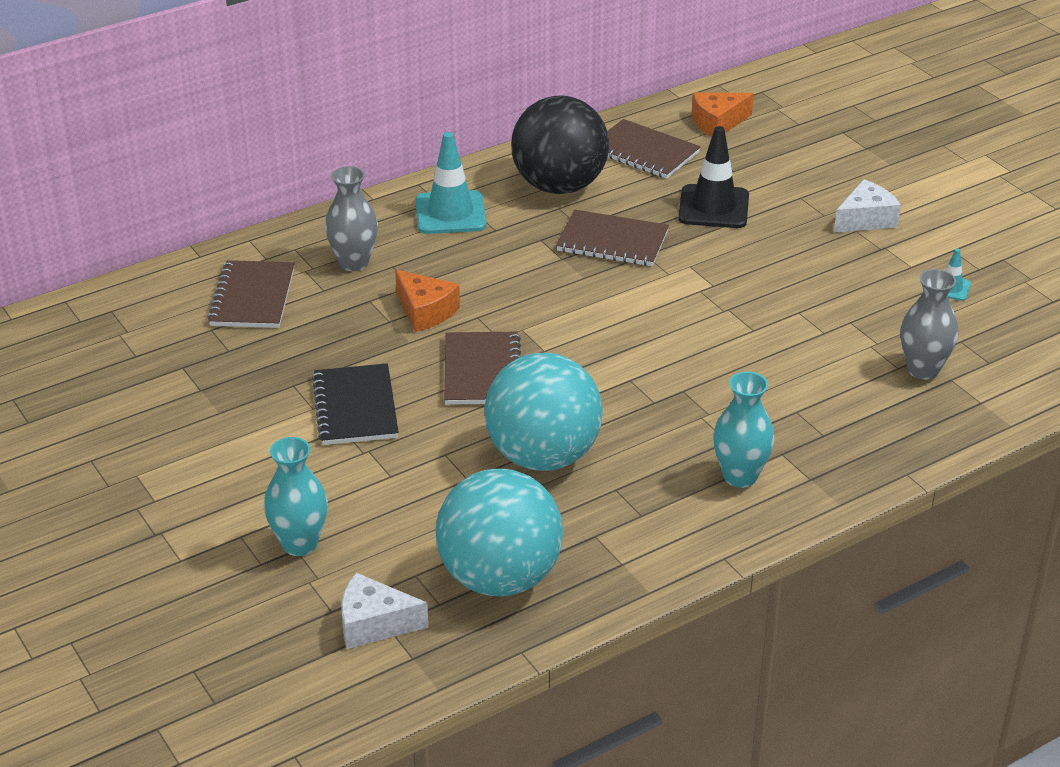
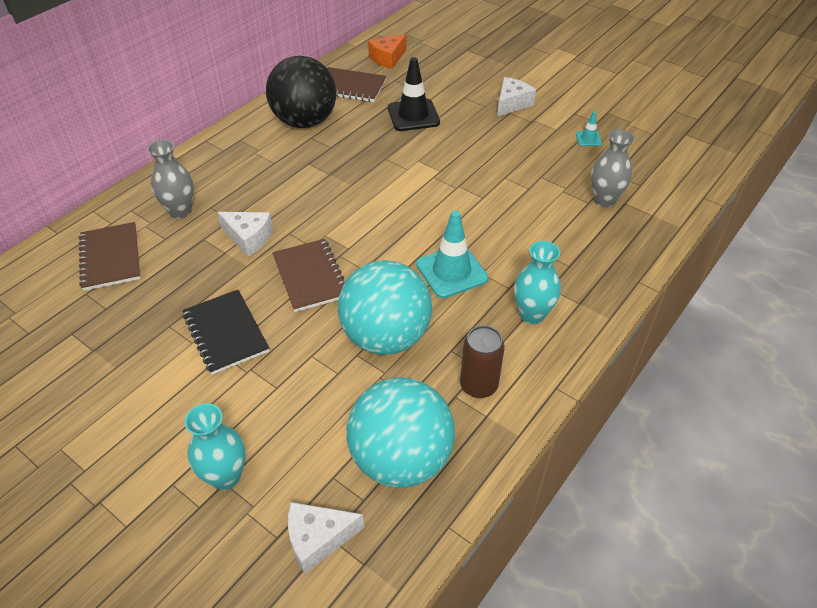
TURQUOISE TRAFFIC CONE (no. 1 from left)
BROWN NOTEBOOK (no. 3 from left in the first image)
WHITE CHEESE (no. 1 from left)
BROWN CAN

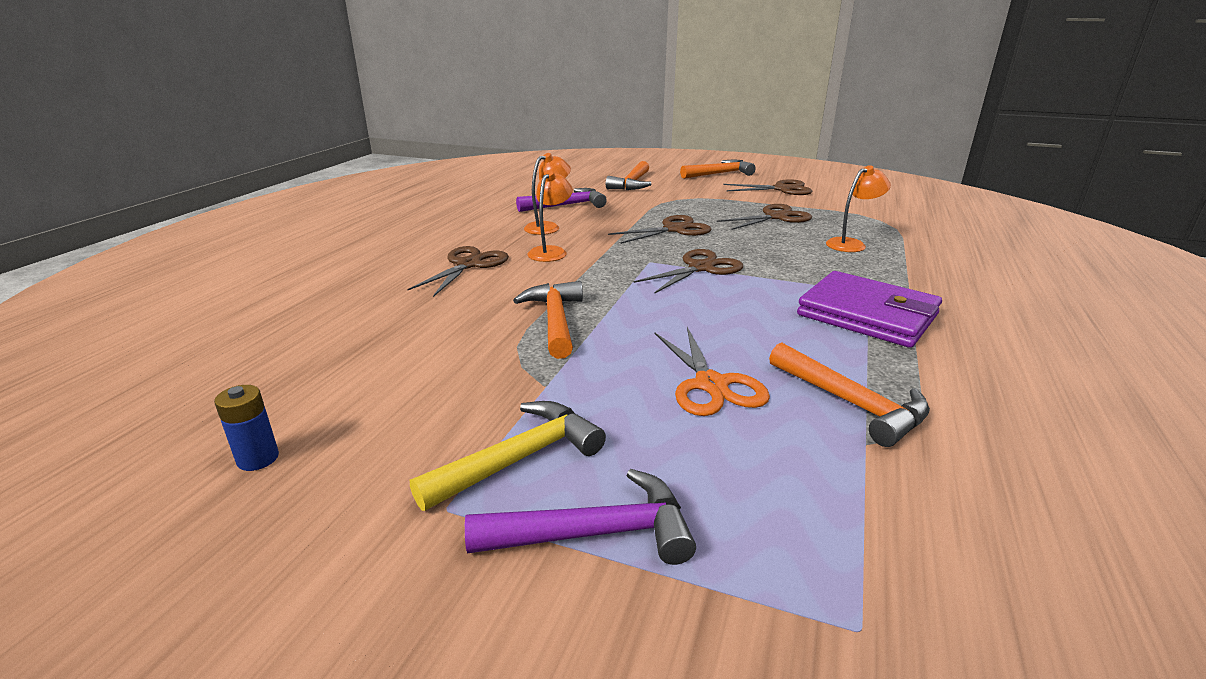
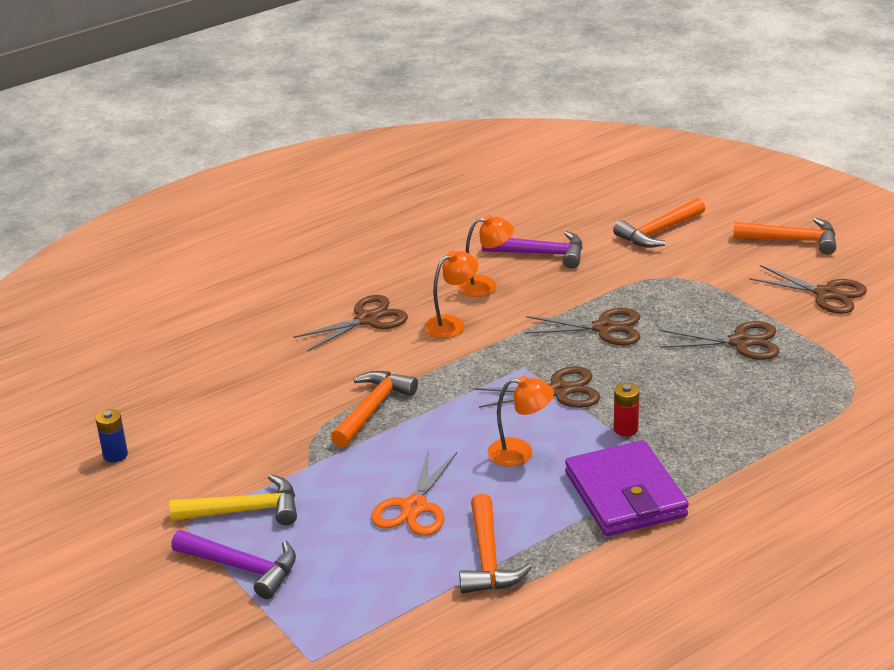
ORANGE LAMP (no. 3 from left)
RED BATTERY

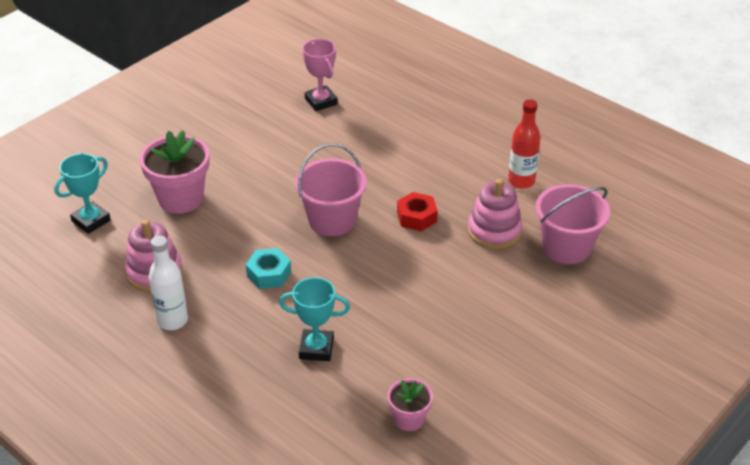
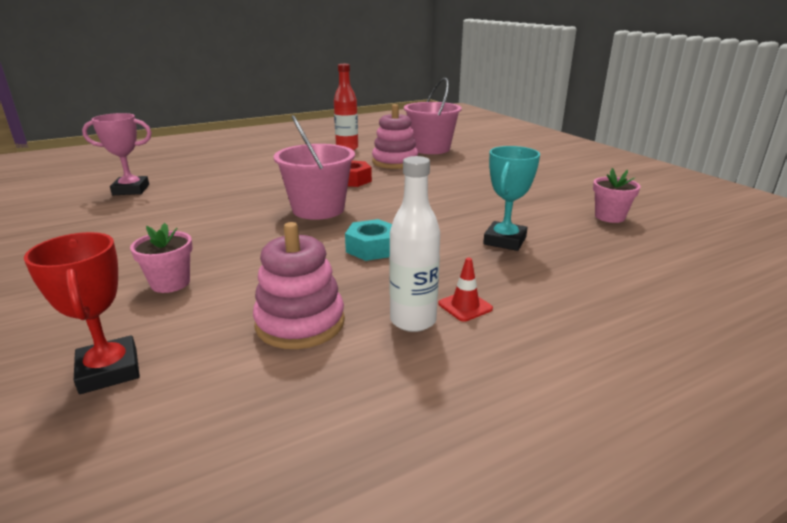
PINK FLOWER POT (no. 1 from left)
RED TROPHY
RED TRAFFIC CONE

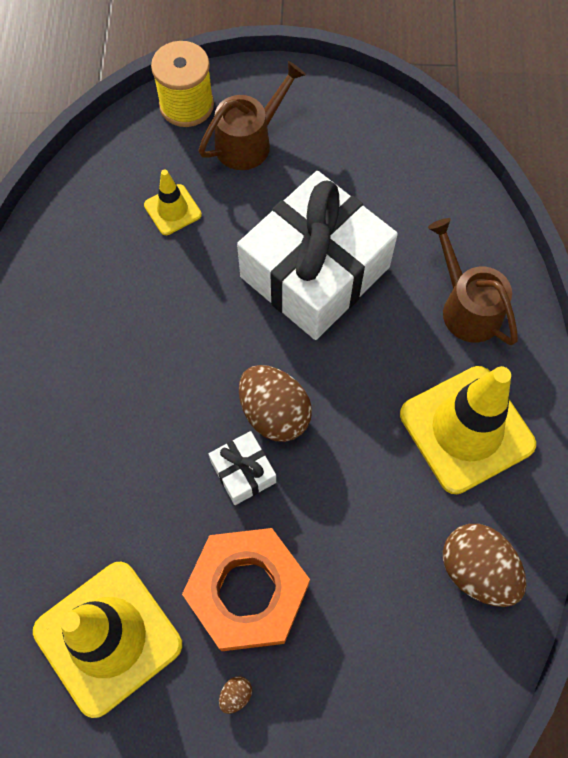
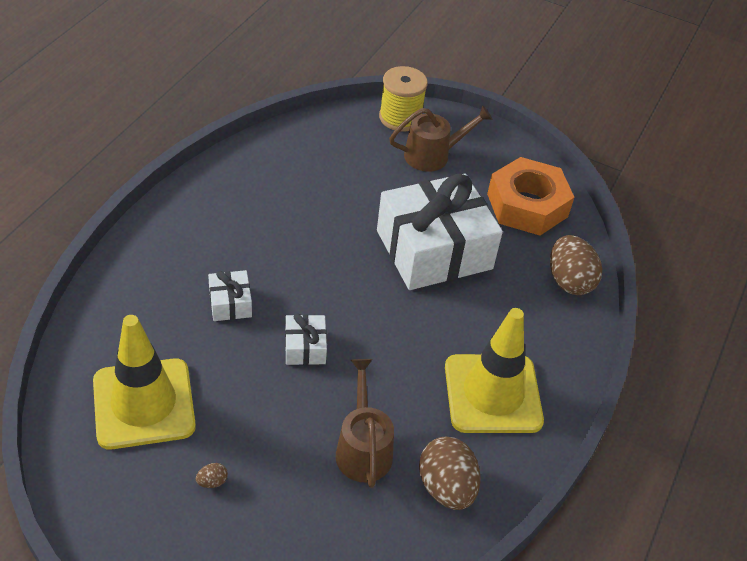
YELLOW TRAFFIC CONE (no. 2 from left in the first image)
BROWN WATERING CAN (no. 1 from left)
BROWN EGG (no. 3 from left)
ORANGE NUT
WHITE GIFT (no. 1 from left)

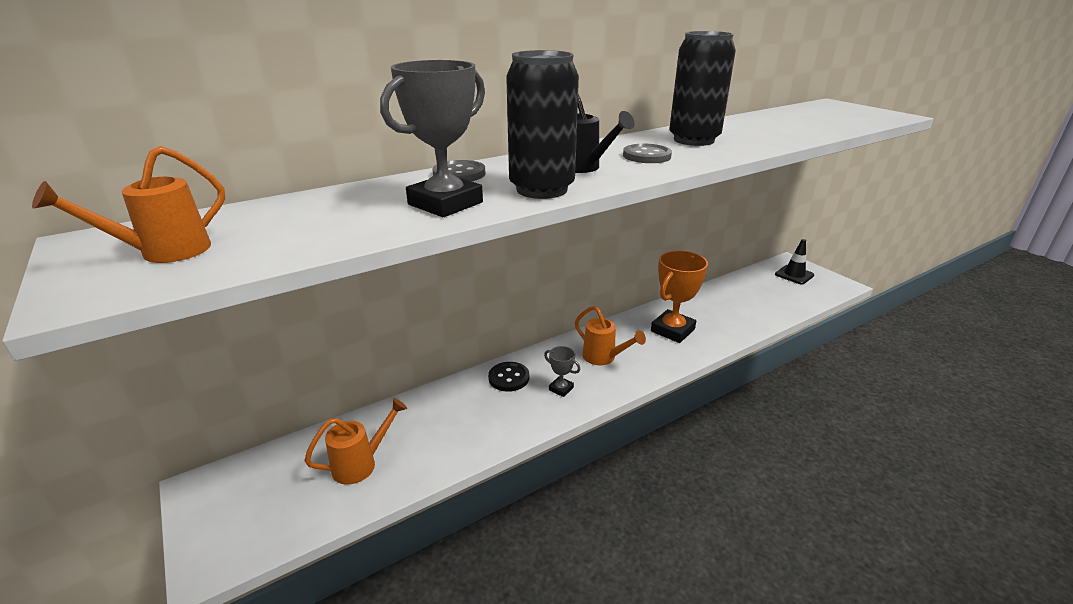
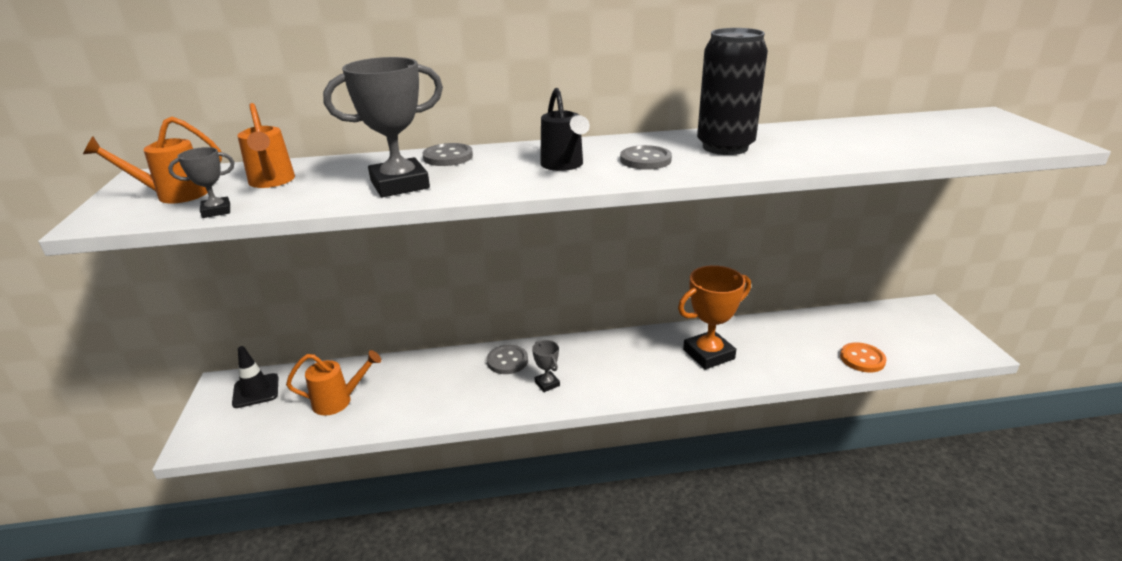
BLACK CAN (no. 1 from left in the first image)
BLACK TRAFFIC CONE
ORANGE WATERING CAN (no. 2 from left)
GREY BUTTON (no. 2 from left)
GREY TROPHY (no. 1 from left)
ORANGE BUTTON

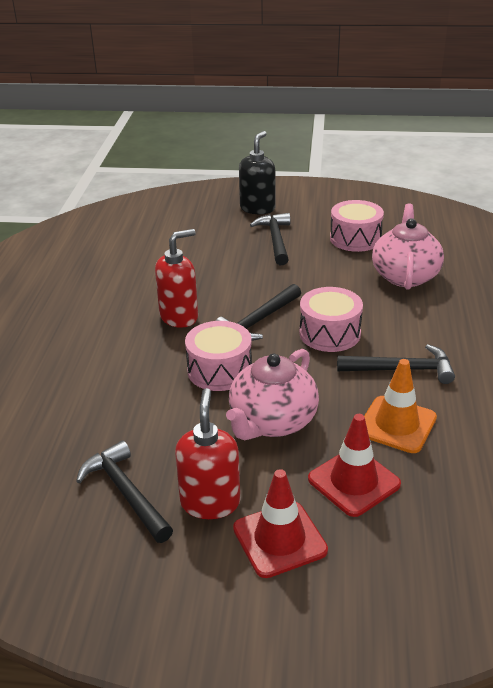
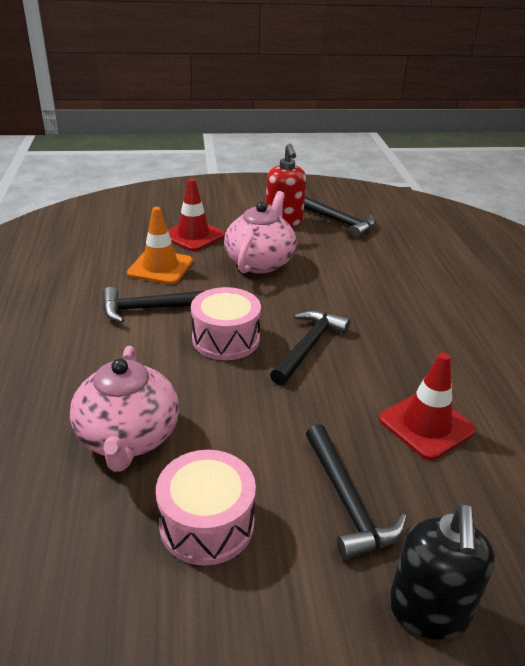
RED SOAP DISPENSER (no. 1 from left in the first image)
PINK DRUM (no. 1 from left in the first image)
RED TRAFFIC CONE (no. 2 from left)

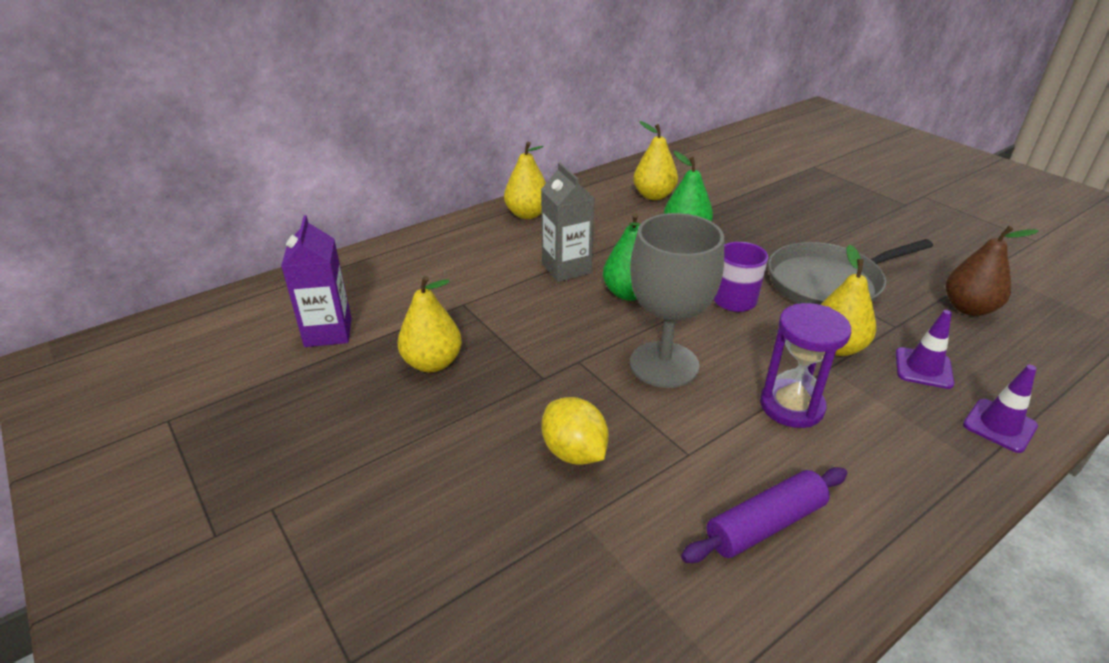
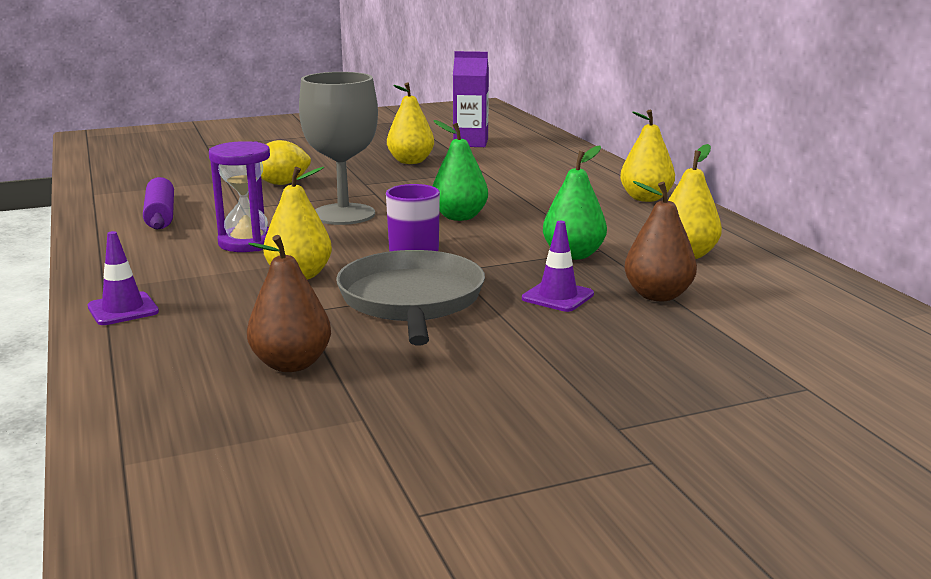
GREY CARTON
PURPLE TRAFFIC CONE (no. 2 from left)
BROWN PEAR (no. 2 from left)

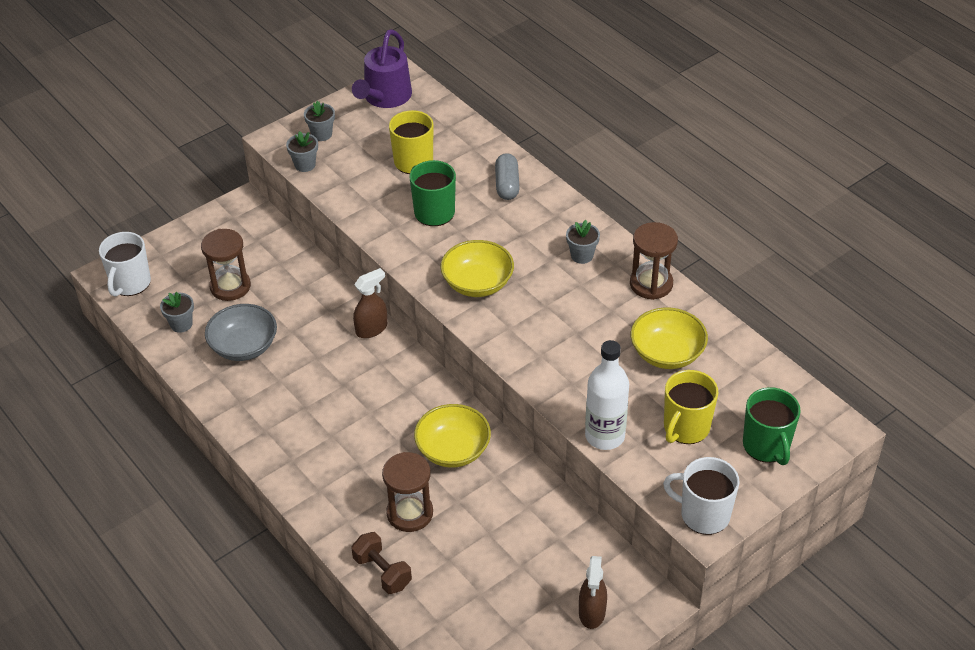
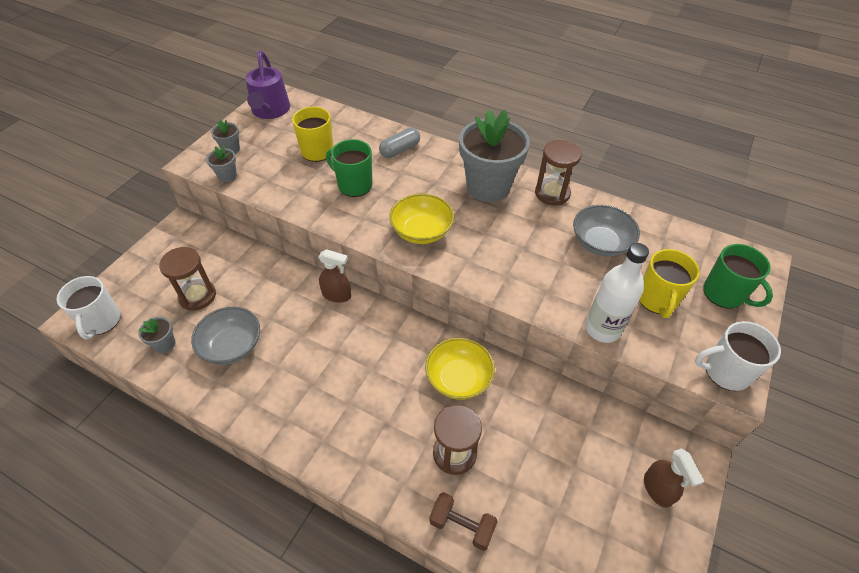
GREY CAPSULE
GREY FLOWER POT (no. 4 from left)
BROWN SPRAY BOTTLE (no. 1 from left)
GREY BOWL (no. 2 from left)

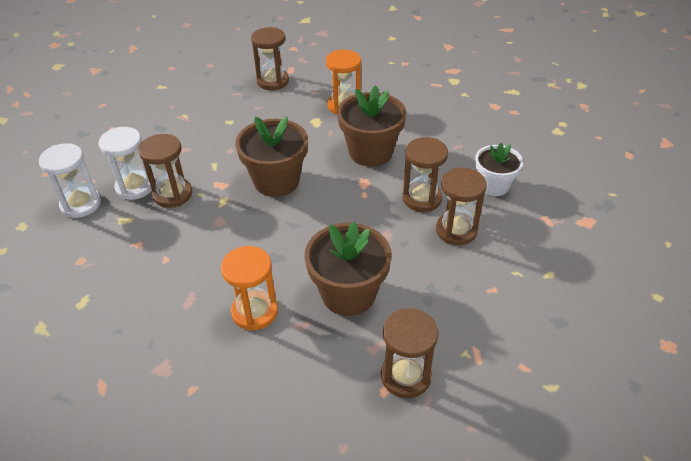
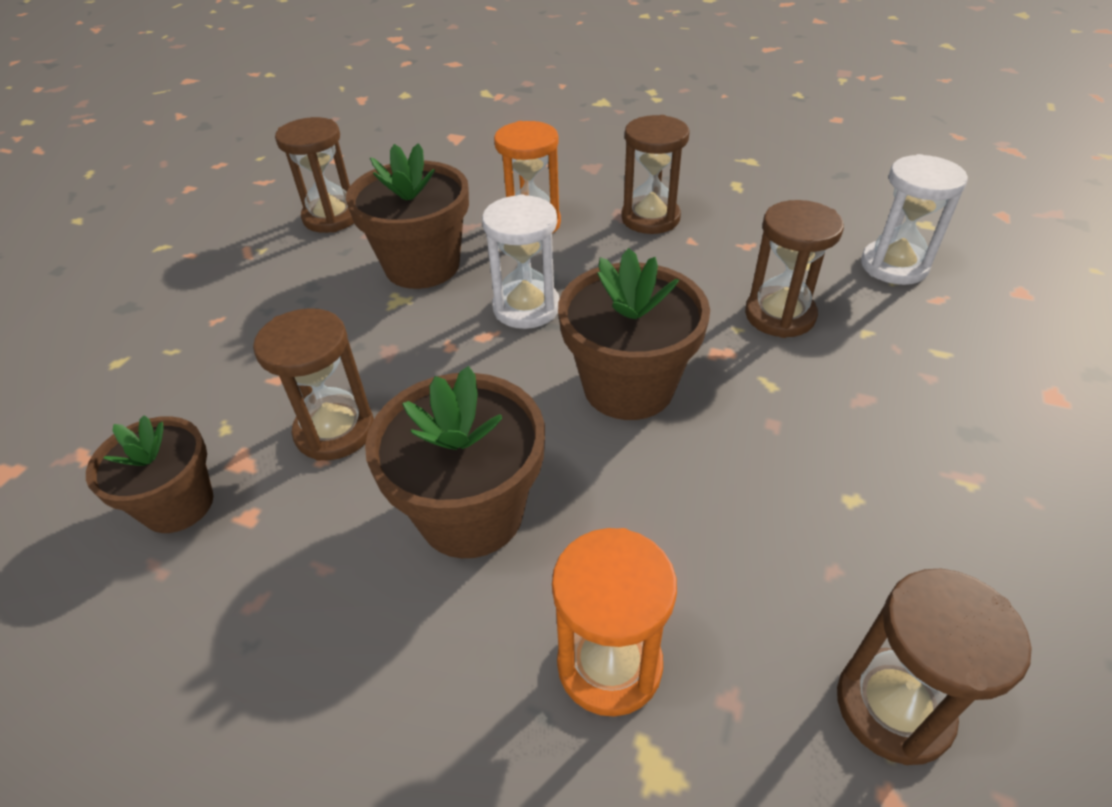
WHITE HOURGLASS (no. 1 from left)
BROWN FLOWER POT (no. 1 from left)
BROWN HOURGLASS (no. 3 from left)

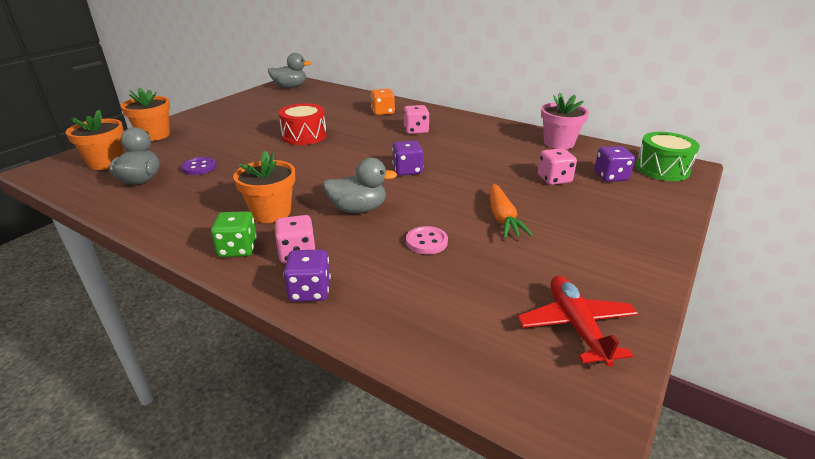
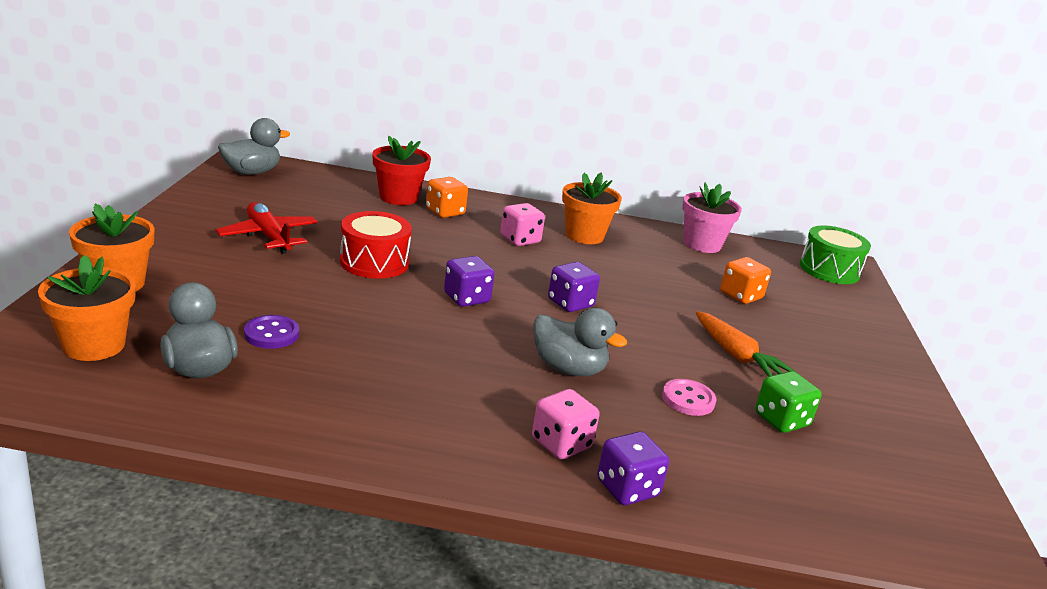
PURPLE DICE (no. 1 from left)
ORANGE DICE (no. 2 from left)
ORANGE FLOWER POT (no. 3 from left)
GREY DUCK (no. 3 from left)
GREEN DICE
RED PLANE
RED FLOWER POT

